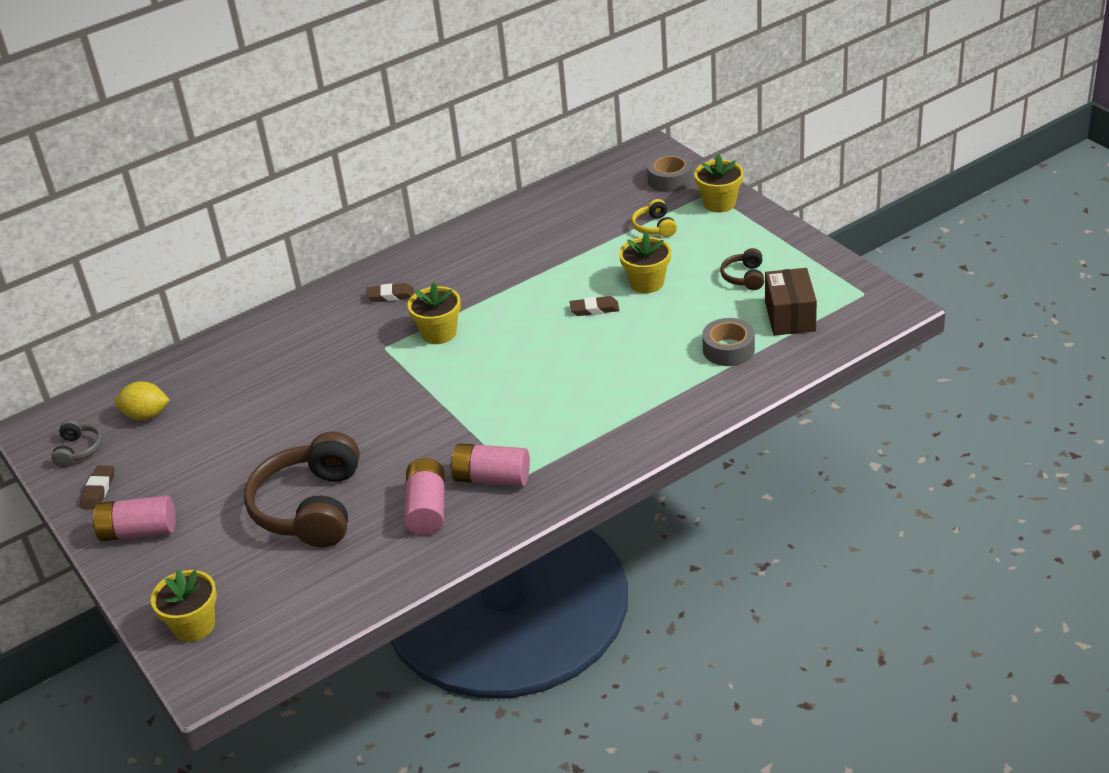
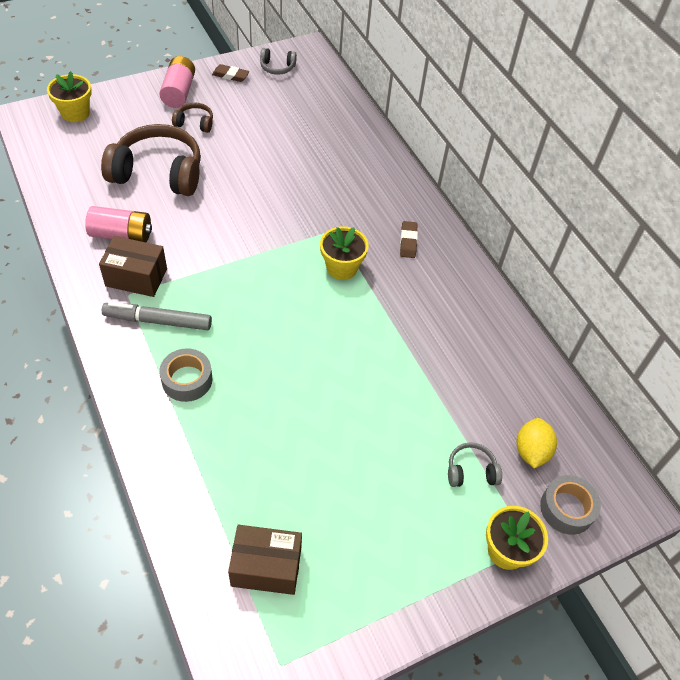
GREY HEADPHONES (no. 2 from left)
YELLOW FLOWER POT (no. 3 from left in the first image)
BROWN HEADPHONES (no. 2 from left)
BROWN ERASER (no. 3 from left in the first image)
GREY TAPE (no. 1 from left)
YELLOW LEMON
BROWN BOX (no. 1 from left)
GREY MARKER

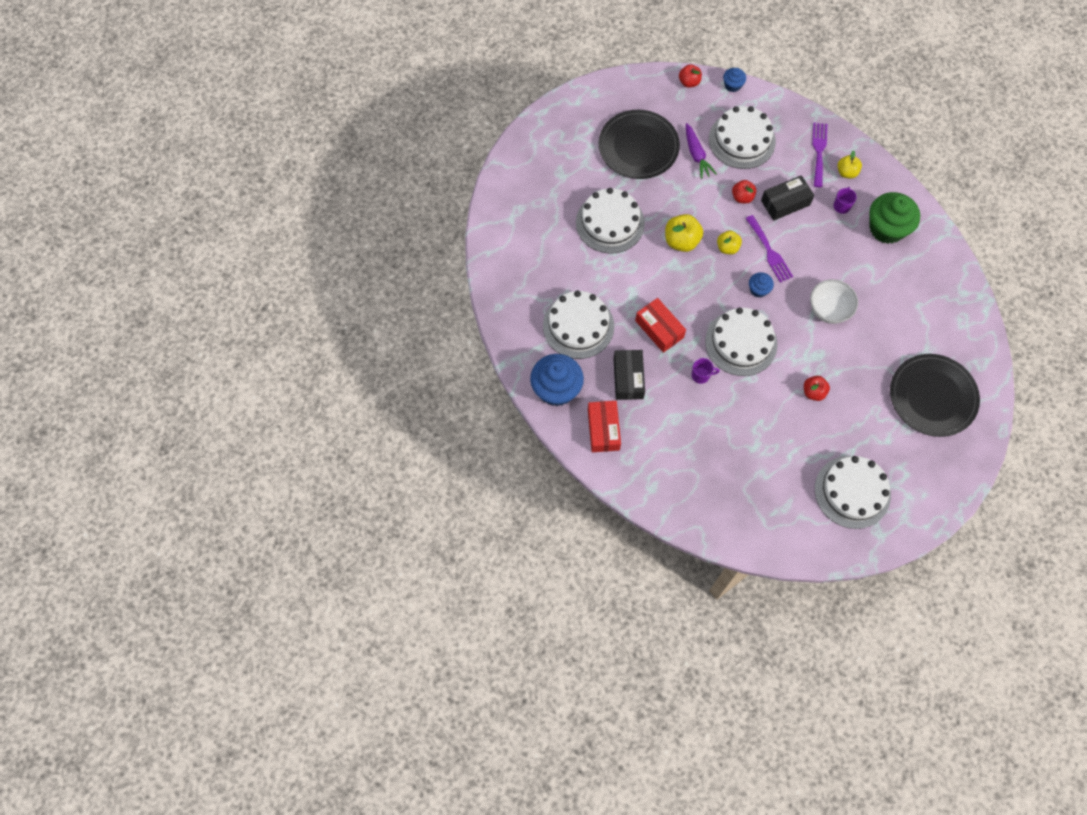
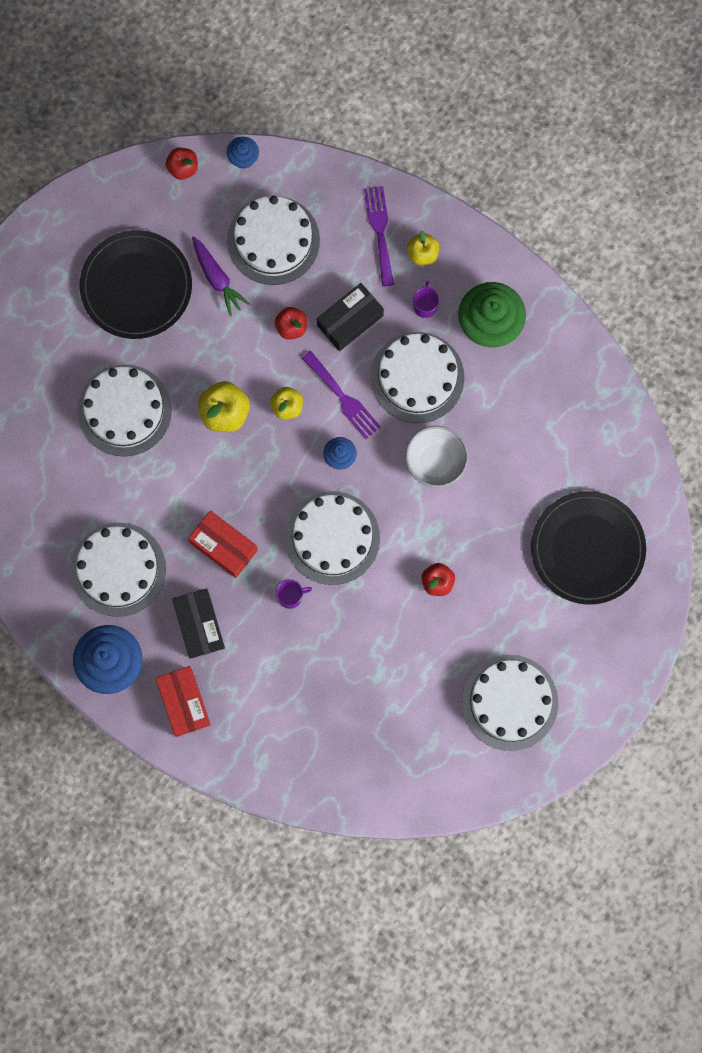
WHITE CAKE (no. 5 from left)

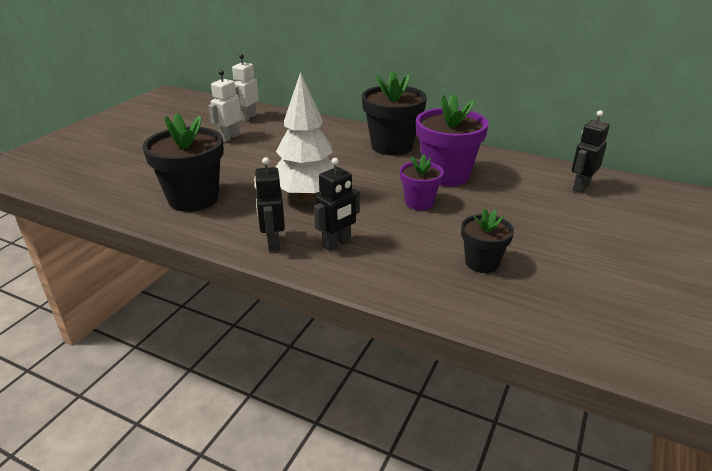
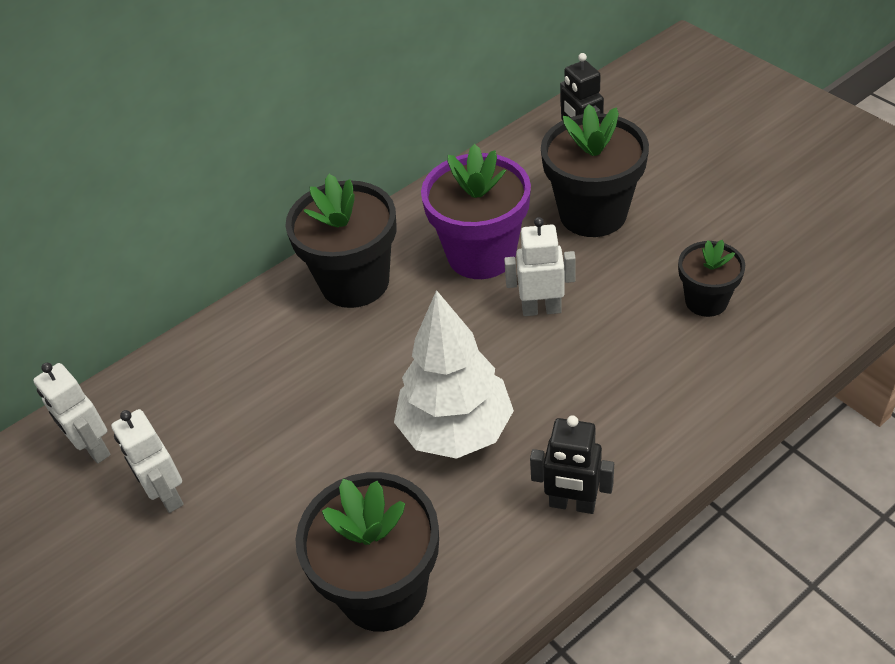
WHITE ROBOT (no. 3 from left)
BLACK ROBOT (no. 2 from left in the first image)
BLACK FLOWER POT (no. 3 from left)

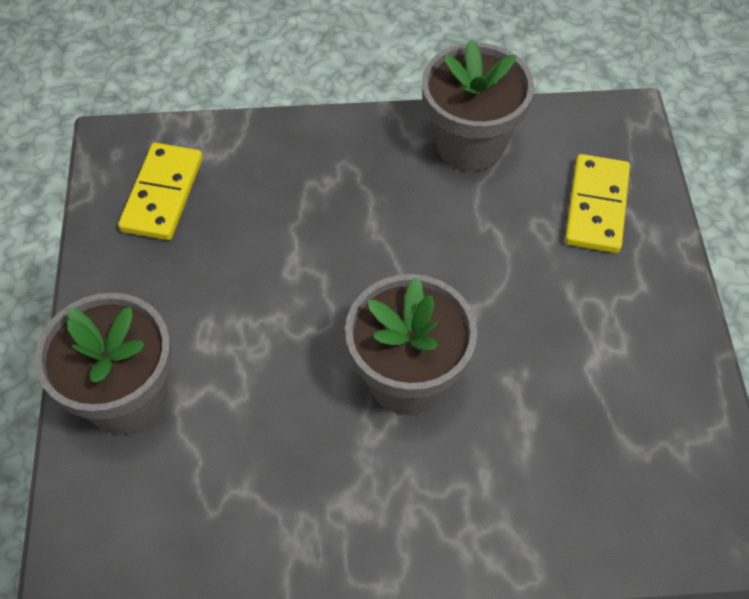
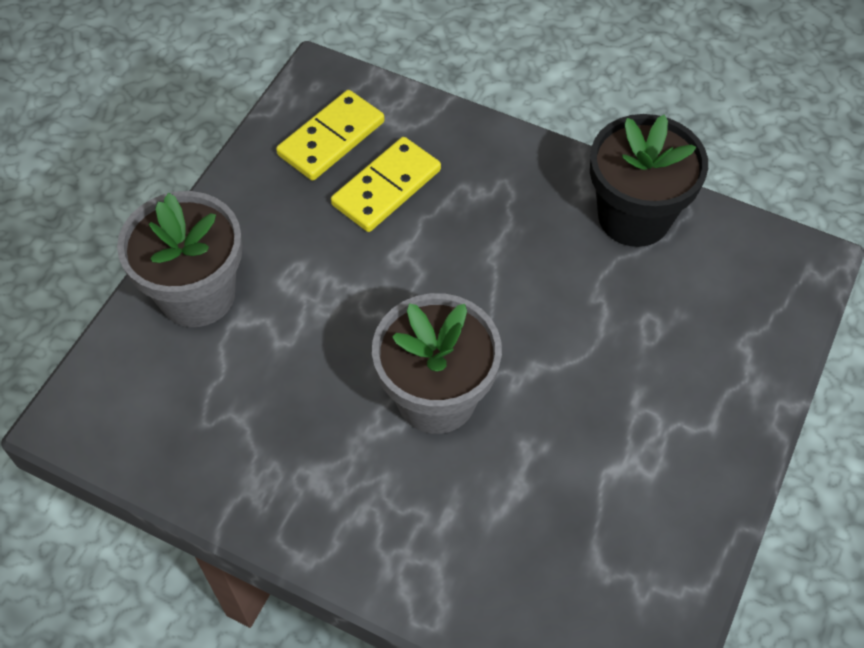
BLACK FLOWER POT
YELLOW DOMINO (no. 2 from left)

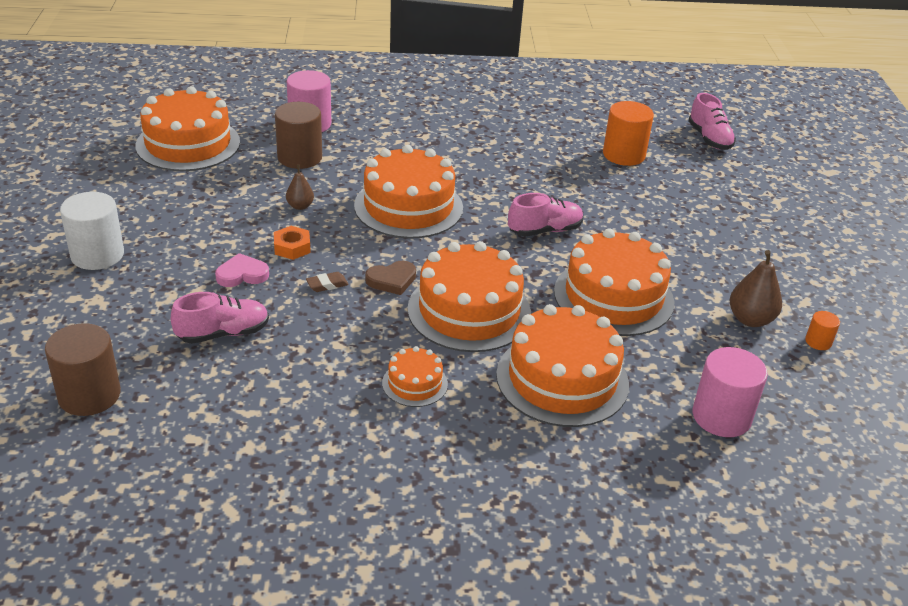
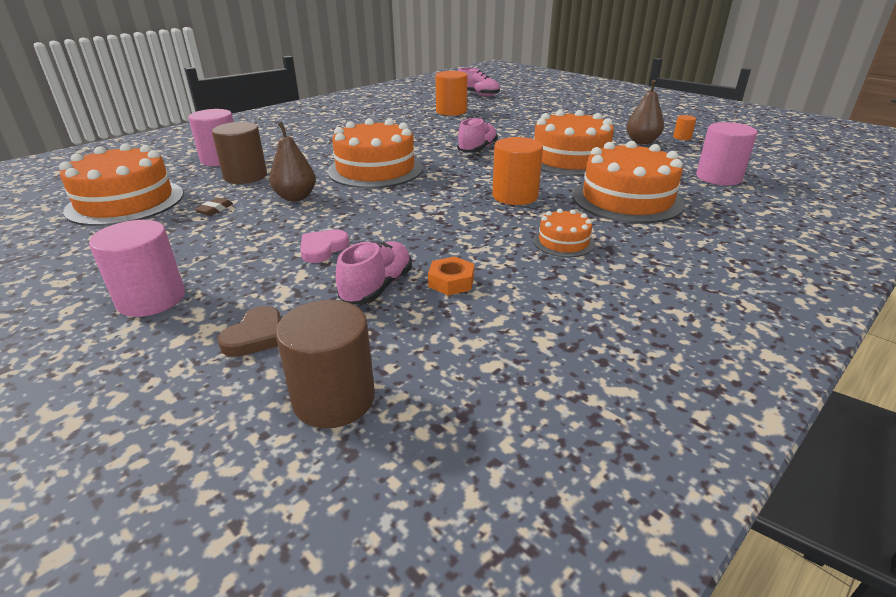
BROWN PEAR (no. 1 from left)
PINK CYLINDER (no. 1 from left)
ORANGE NUT
ORANGE CYLINDER (no. 2 from left)
BROWN HEART
BROWN ERASER

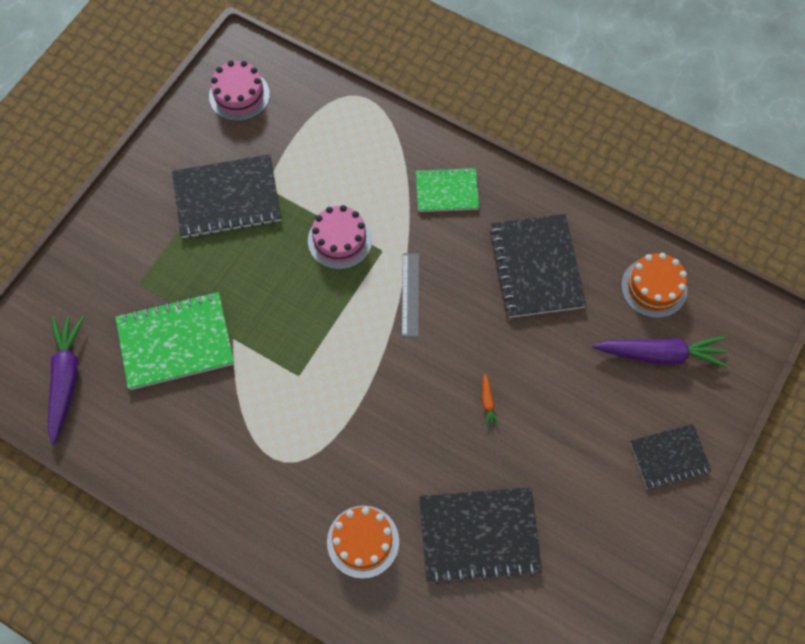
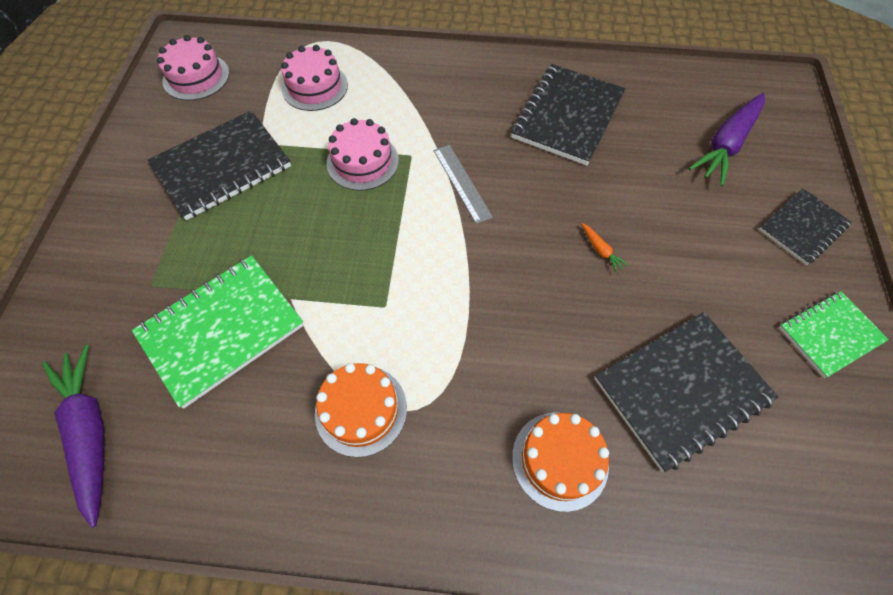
GREEN NOTEBOOK (no. 2 from left)
BLACK NOTEBOOK (no. 2 from left)
ORANGE CAKE (no. 1 from left)
PURPLE CARROT (no. 2 from left)
PINK CAKE (no. 2 from left)

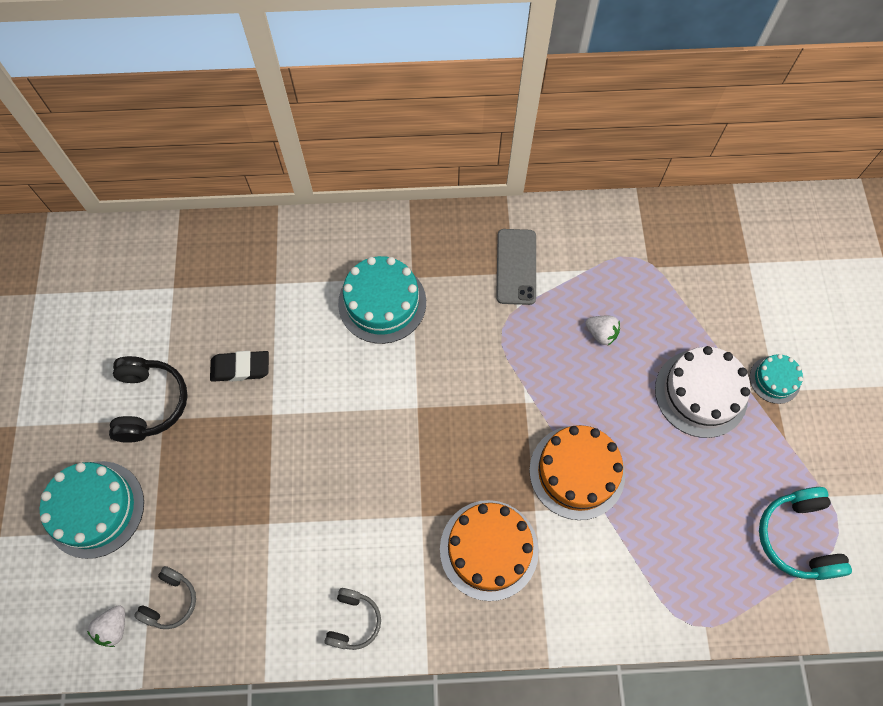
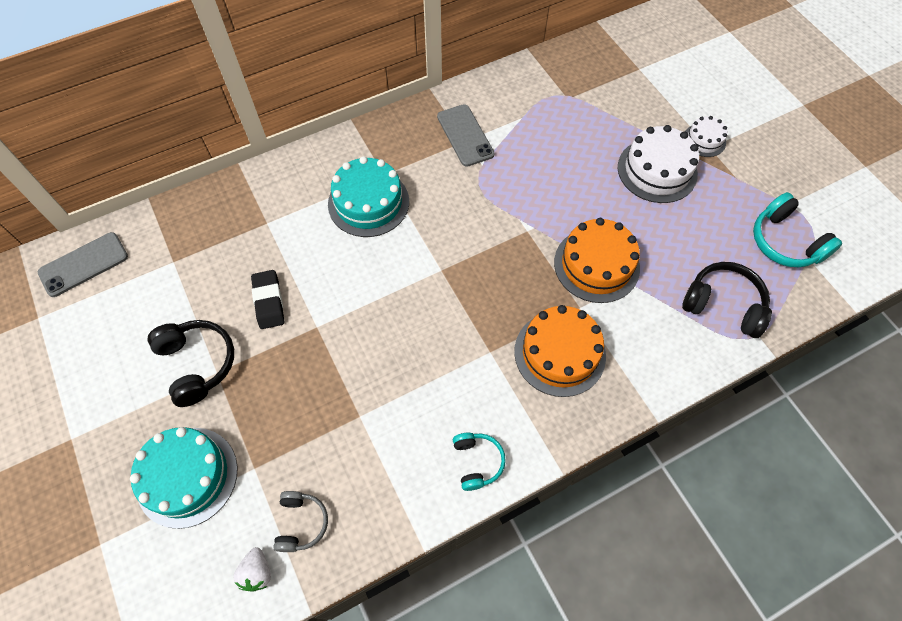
WHITE STRAWBERRY (no. 2 from left in the first image)
BLACK ERASER
WHITE CAKE (no. 2 from left)
TURQUOISE HEADPHONES (no. 1 from left)
GREY PHONE (no. 1 from left)
BLACK HEADPHONES (no. 2 from left)

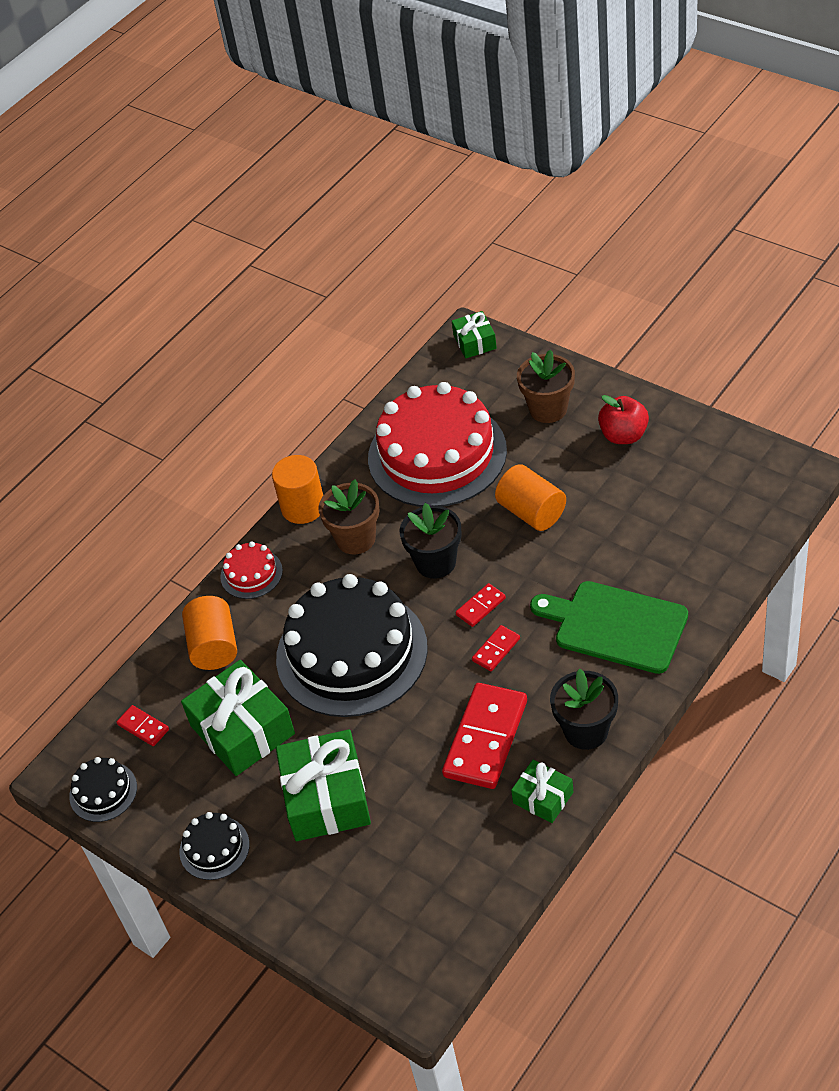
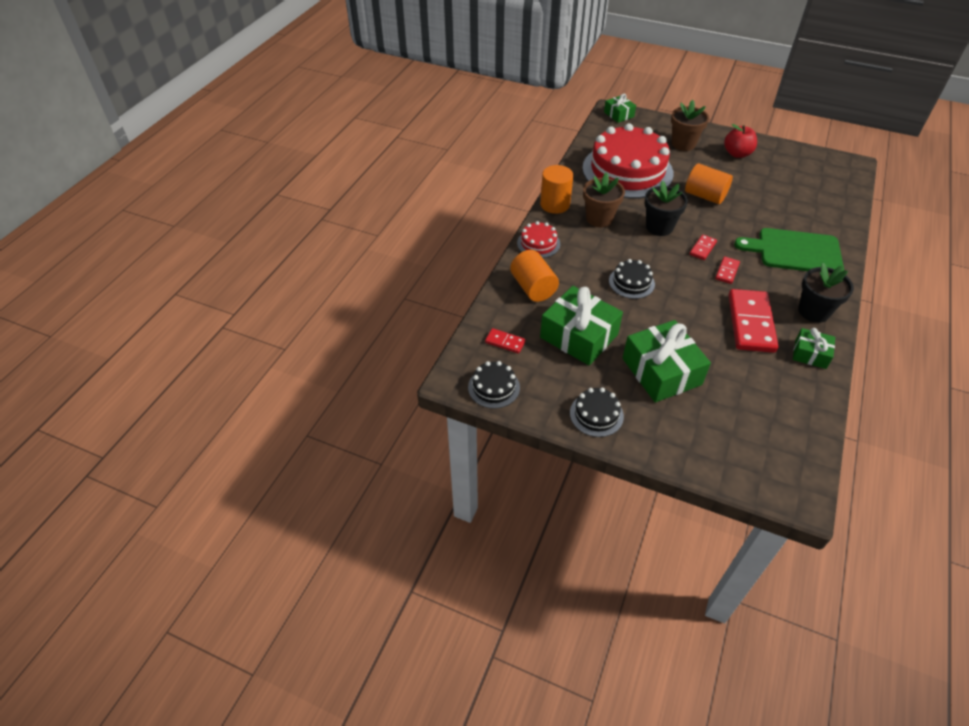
BLACK CAKE (no. 3 from left)

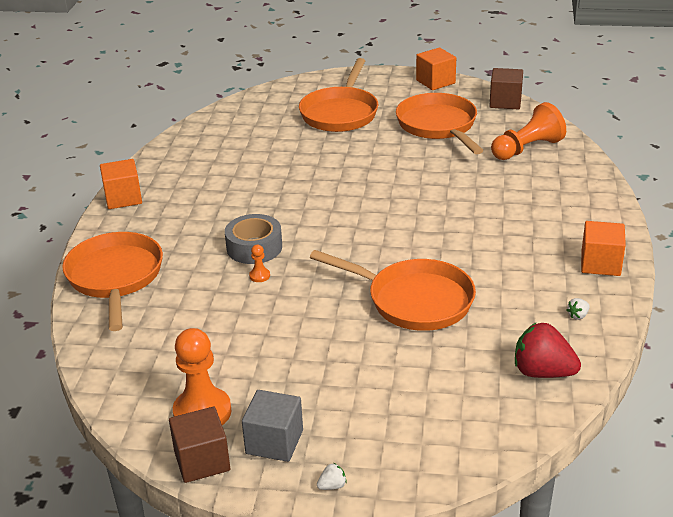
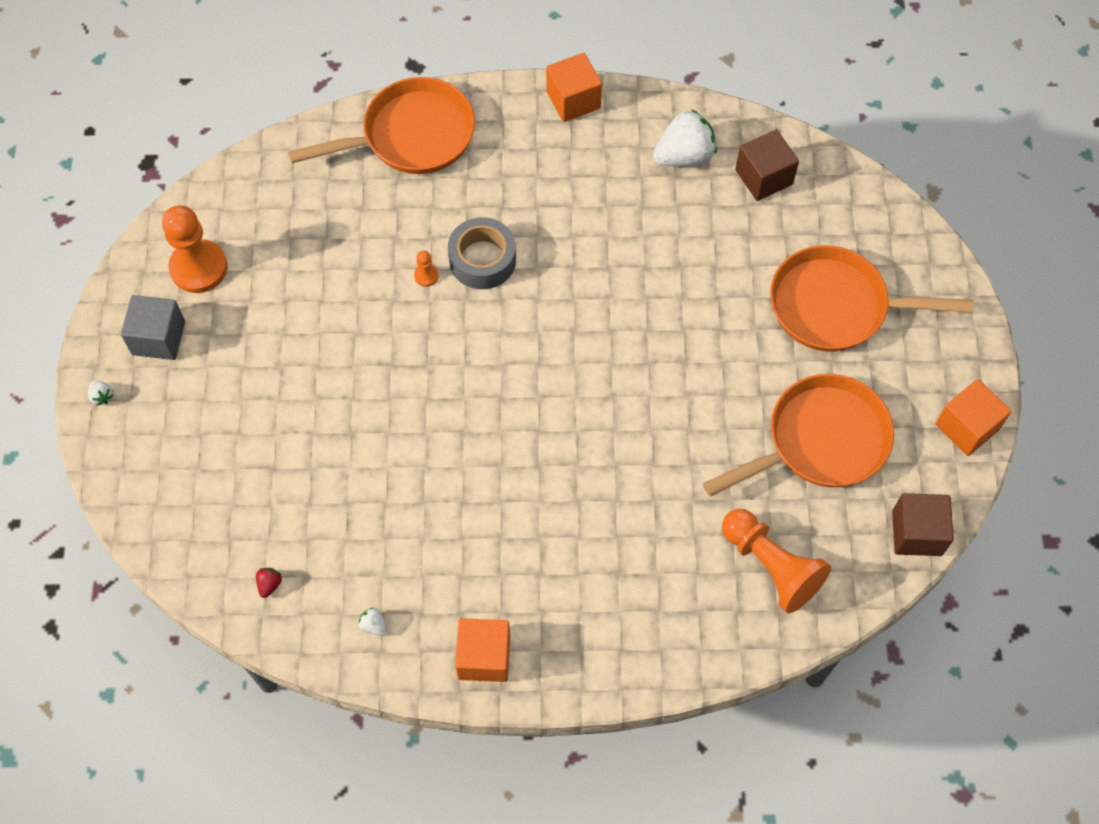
ORANGE PAN (no. 3 from left in the first image)
RED STRAWBERRY
BROWN CUBE (no. 1 from left)
WHITE STRAWBERRY (no. 3 from left)

